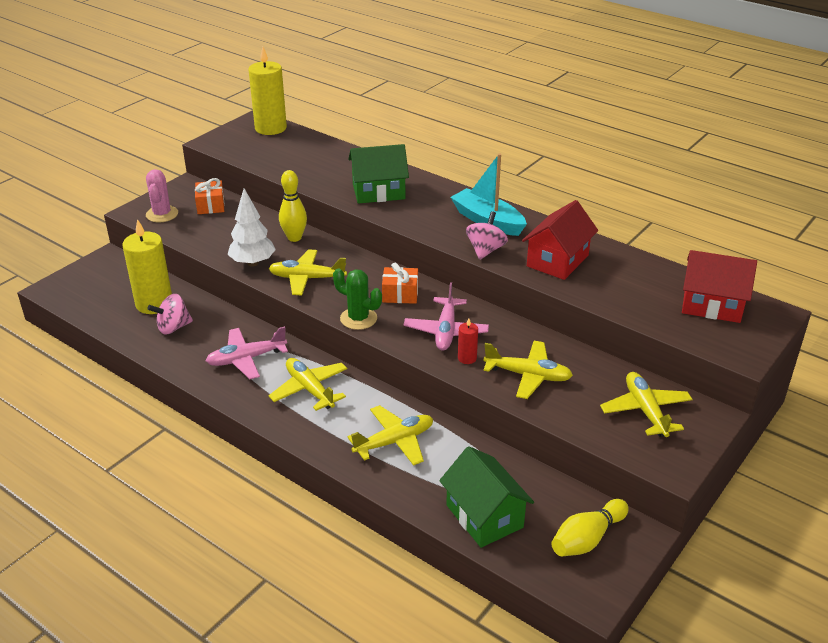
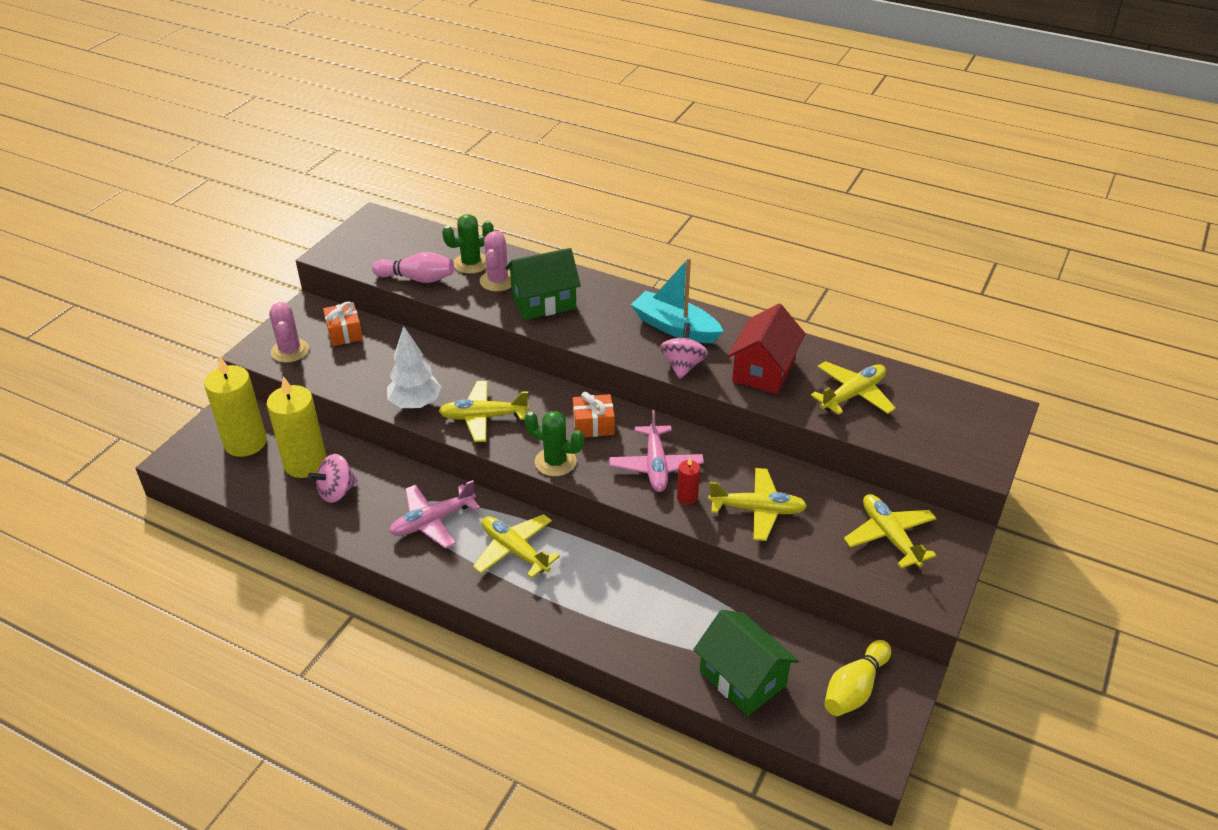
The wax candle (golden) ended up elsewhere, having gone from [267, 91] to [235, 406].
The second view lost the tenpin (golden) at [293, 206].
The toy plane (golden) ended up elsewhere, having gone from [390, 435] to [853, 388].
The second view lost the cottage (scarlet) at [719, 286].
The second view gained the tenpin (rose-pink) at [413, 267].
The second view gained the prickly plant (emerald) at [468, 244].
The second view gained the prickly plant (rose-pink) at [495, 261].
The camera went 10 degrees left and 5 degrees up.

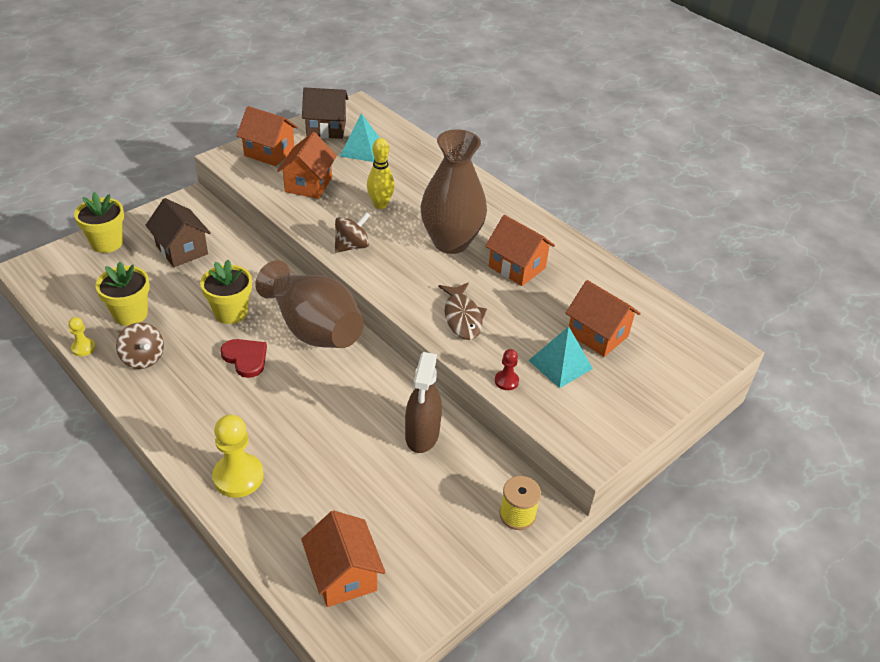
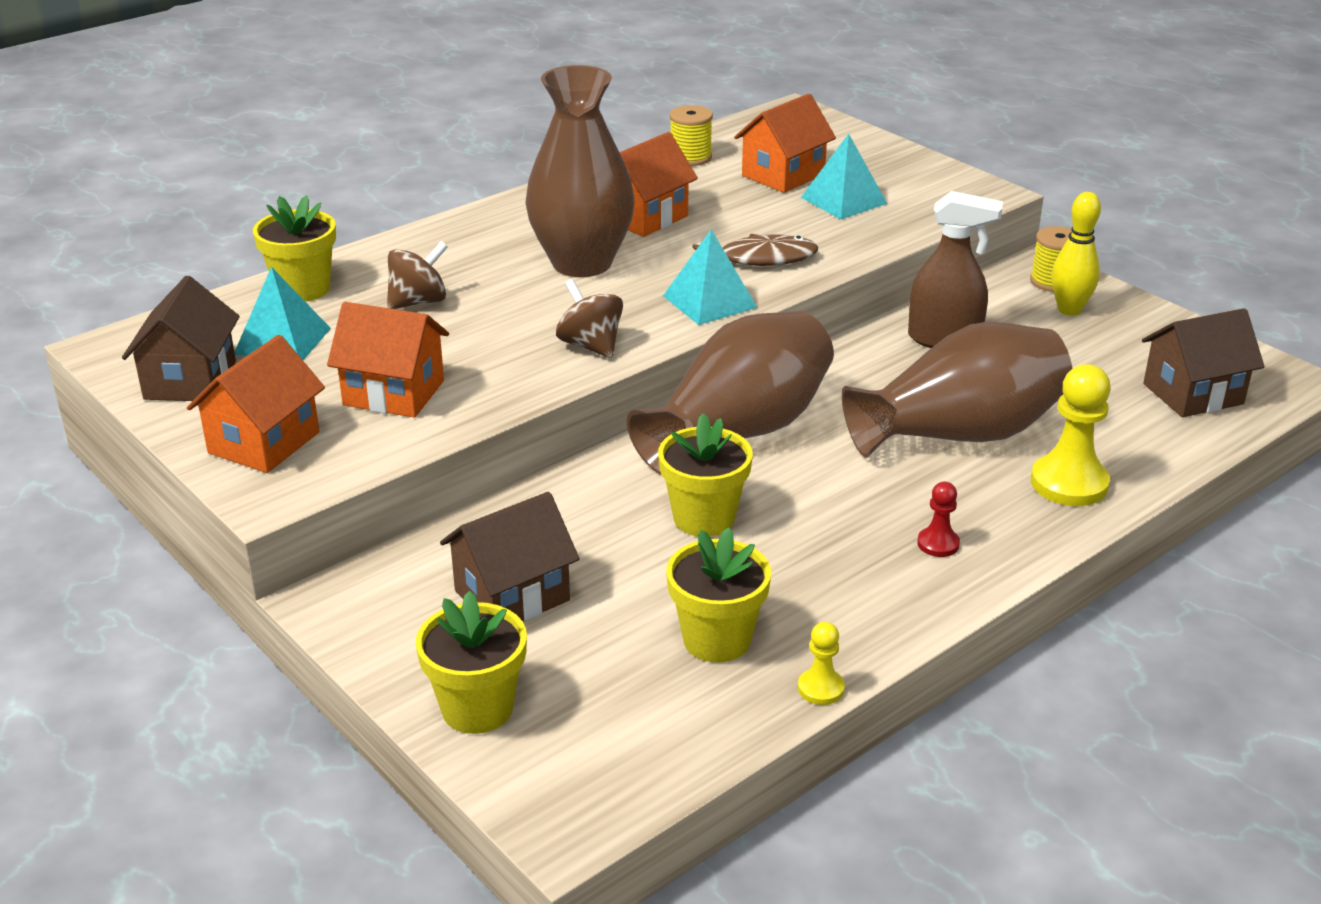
The toy top (brown) ended up elsewhere, having gone from [140, 345] to [417, 275].
The second view lost the heart (scarlet) at [244, 358].
What was the cottage (orange-coloured) at [343, 558] turned into the cottage (brown) at [1203, 362].
The tenpin (golden) ended up elsewhere, having gone from [381, 173] to [1076, 254].
The pawn (scarlet) ended up elsewhere, having gone from [507, 369] to [938, 519].
The second view gained the flower pot (golden) at [294, 249].
The second view gained the pyramid shape (teal) at [710, 277].
The second view gained the reel of thread (golden) at [691, 135].
The second view gained the vase (brown) at [957, 390].
The camera went 85 degrees left and 10 degrees down.

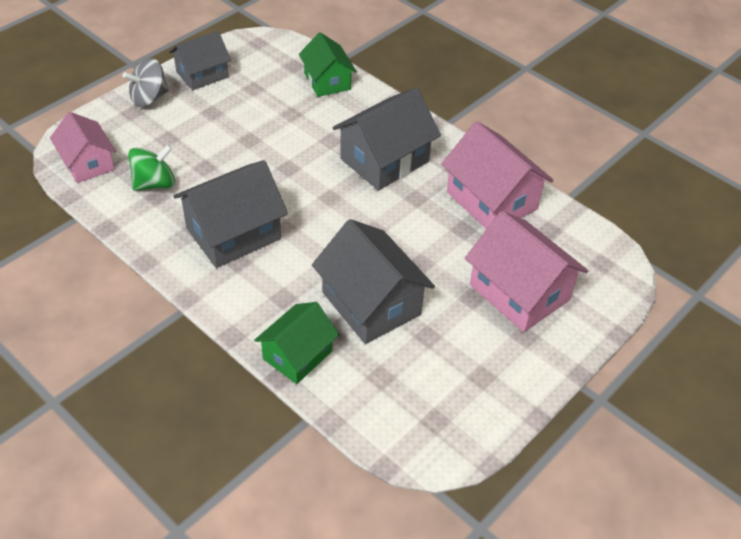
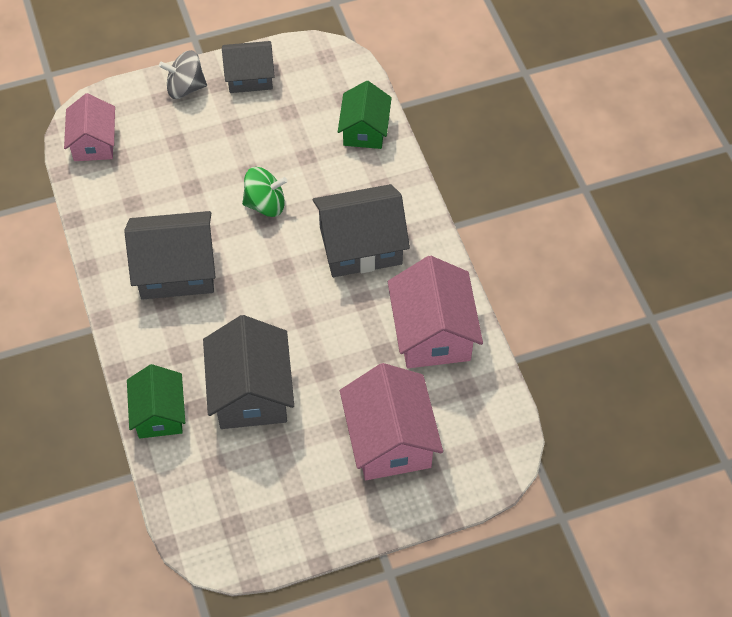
The toy top (emerald) ended up elsewhere, having gone from [151, 167] to [265, 192].
The cottage (emerald) at [296, 343] ended up facing another way, 75 degrees counterclockwise from before.
The camera went 30 degrees right and 10 degrees up.

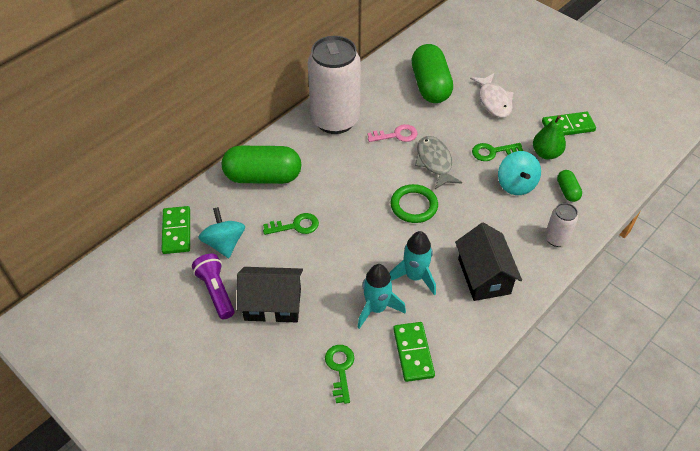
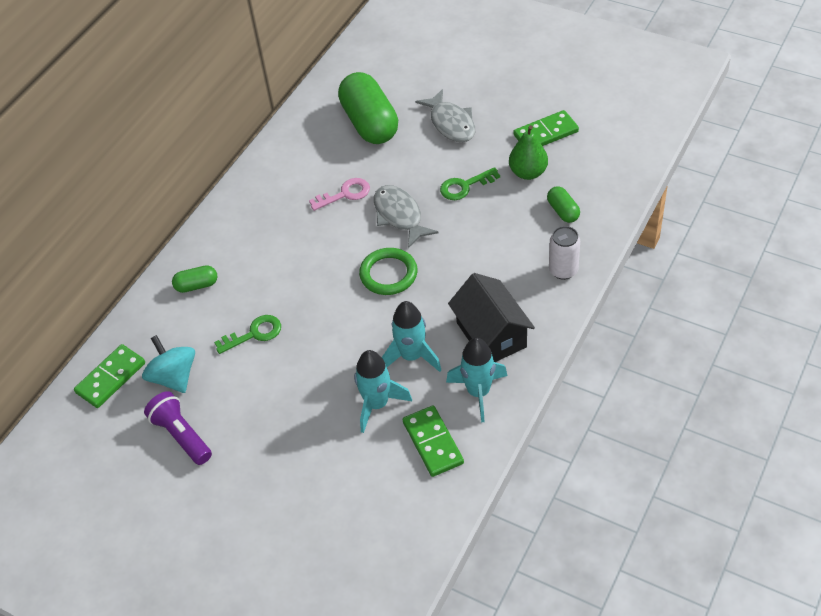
The domino tile (emerald) at [175, 230] ended up facing another way, 60 degrees clockwise from before.
The size of the pill (emerald) at [261, 165] changed by a factor of 0.46.
The second view lost the cottage (jet-black) at [270, 295].
The second view lost the tin (snow-white) at [334, 85].
The second view lost the latchkey (emerald) at [339, 374].
What was the fish figure (snow-white) at [492, 95] turned into the fish figure (gray) at [445, 115].
The second view lost the toy top (teal) at [519, 173].
The second view gained the toy rocket (teal) at [476, 379].
The camera went 10 degrees left and 0 degrees up.

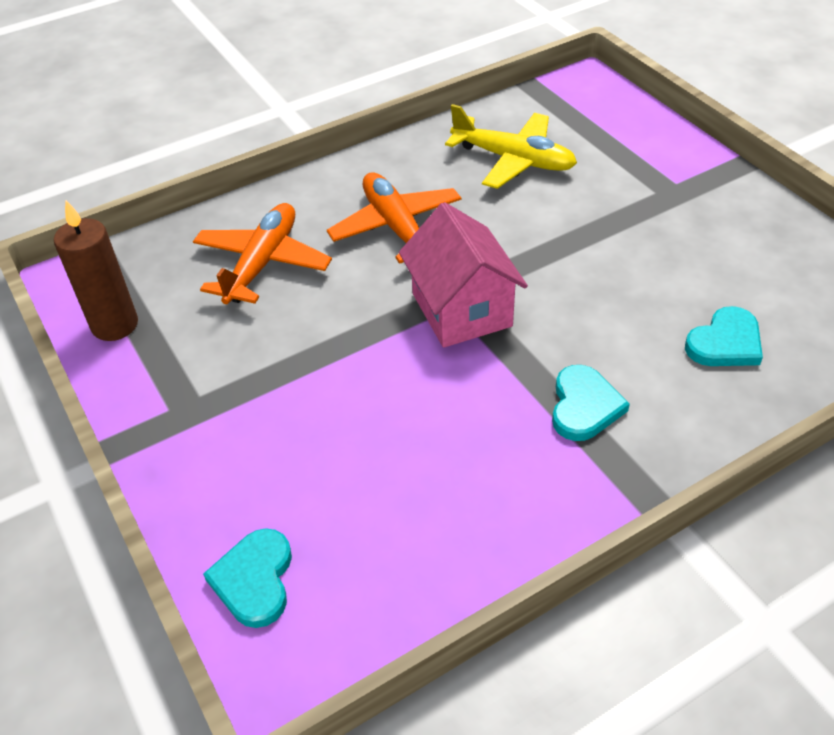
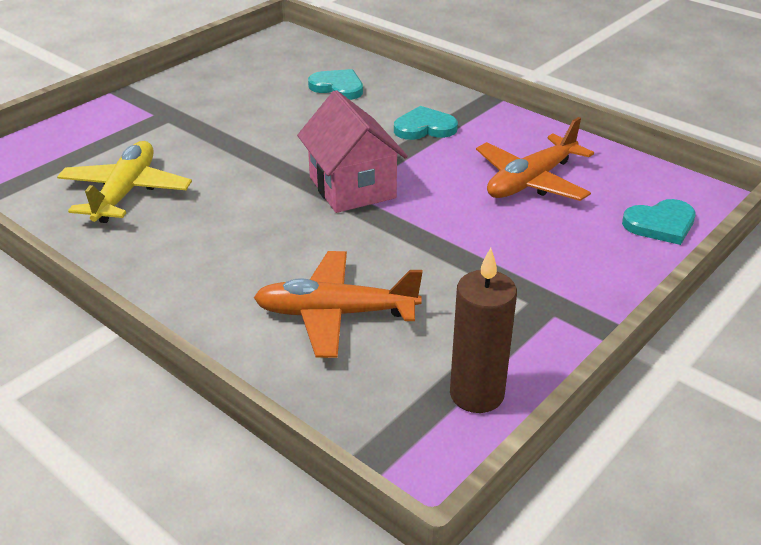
The toy plane (orange-coloured) ended up elsewhere, having gone from [394, 218] to [535, 159].
The cottage (rose-pink) at [463, 275] ended up facing another way, 75 degrees counterclockwise from before.
The camera went 110 degrees left and 10 degrees down.

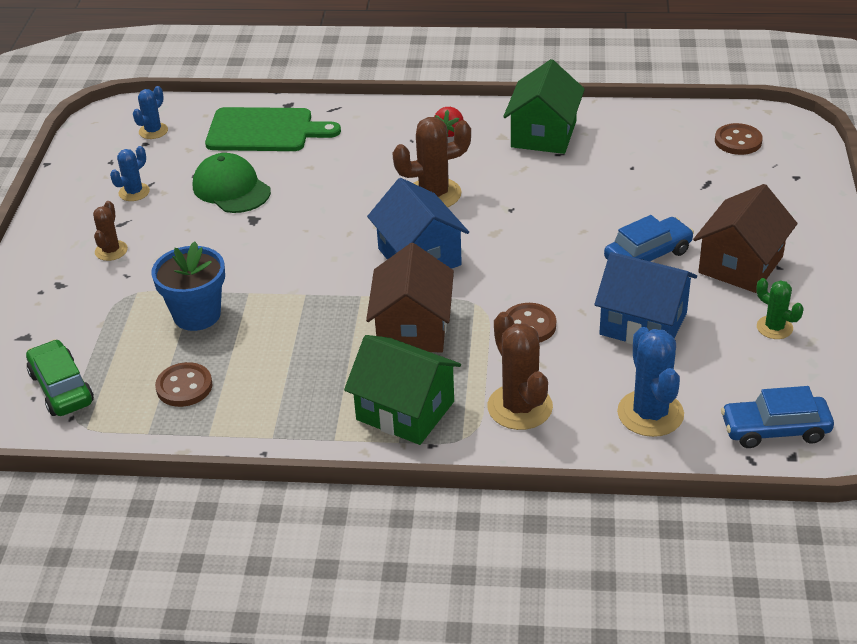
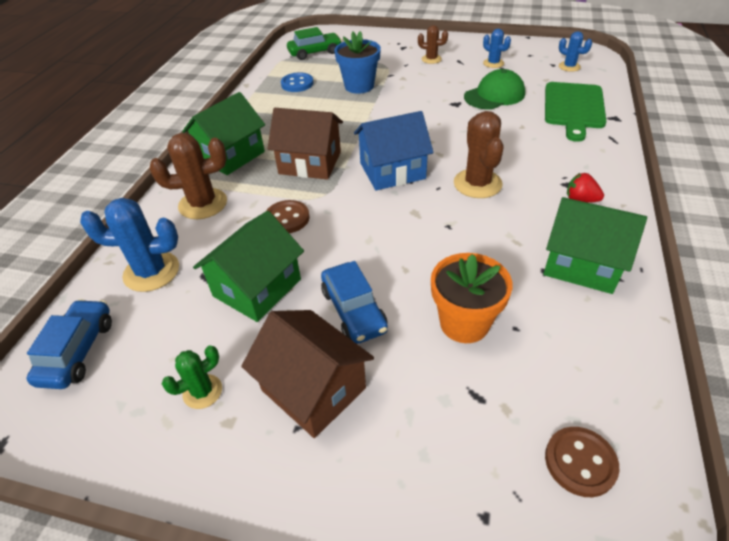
What was the button (brown) at [183, 384] turned into the button (royal blue) at [297, 82].
What was the cottage (royal blue) at [645, 298] turned into the cottage (emerald) at [248, 266].
The second view gained the flower pot (orange-coloured) at [472, 298].
The camera went 100 degrees right and 5 degrees up.

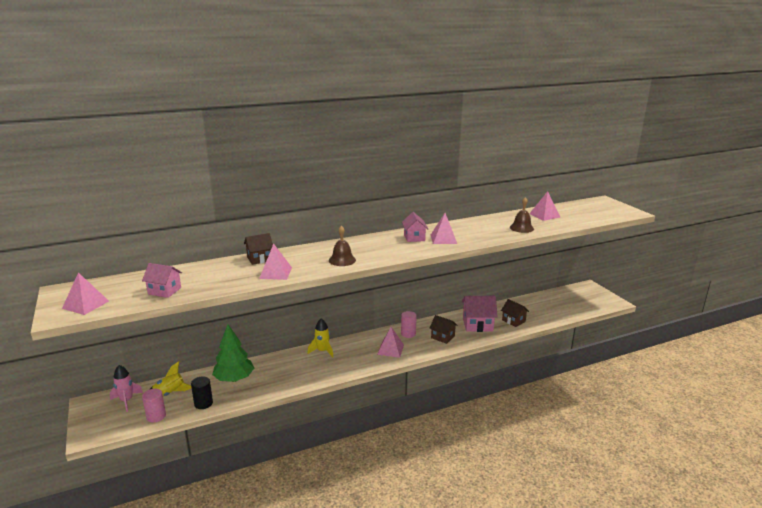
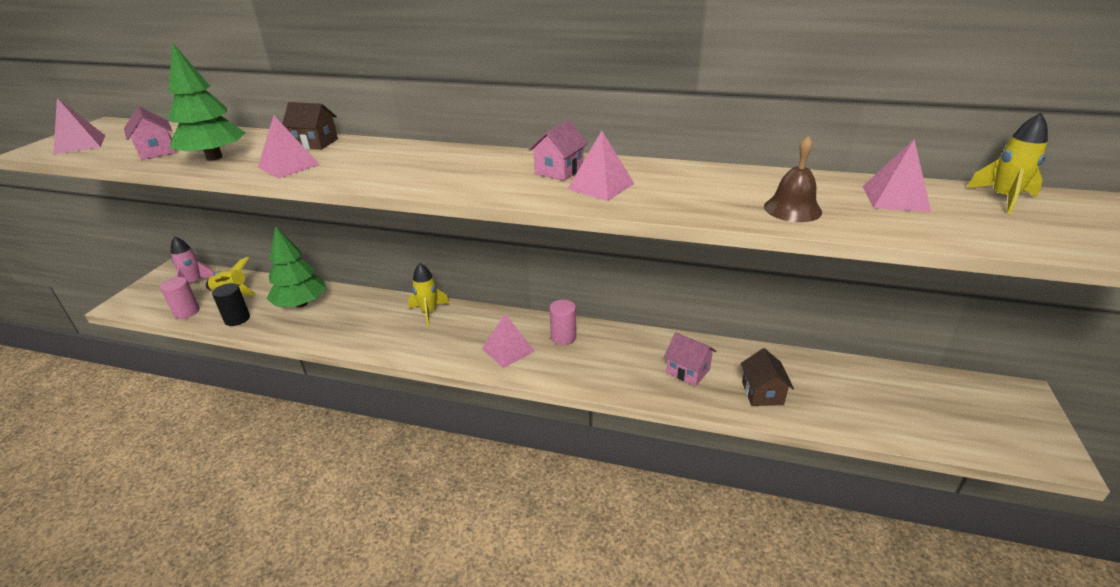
The second view lost the hand bell (brown) at [342, 246].
The second view lost the cottage (brown) at [444, 329].
The size of the cottage (rose-pink) at [480, 314] changed by a factor of 0.65.
The second view gained the fir tree (emerald) at [207, 101].
The second view gained the toy rocket (golden) at [1007, 163].
The camera went 40 degrees right and 10 degrees up.

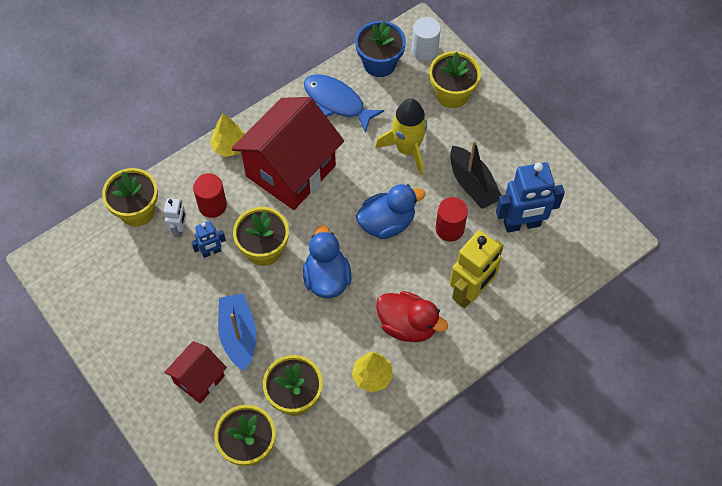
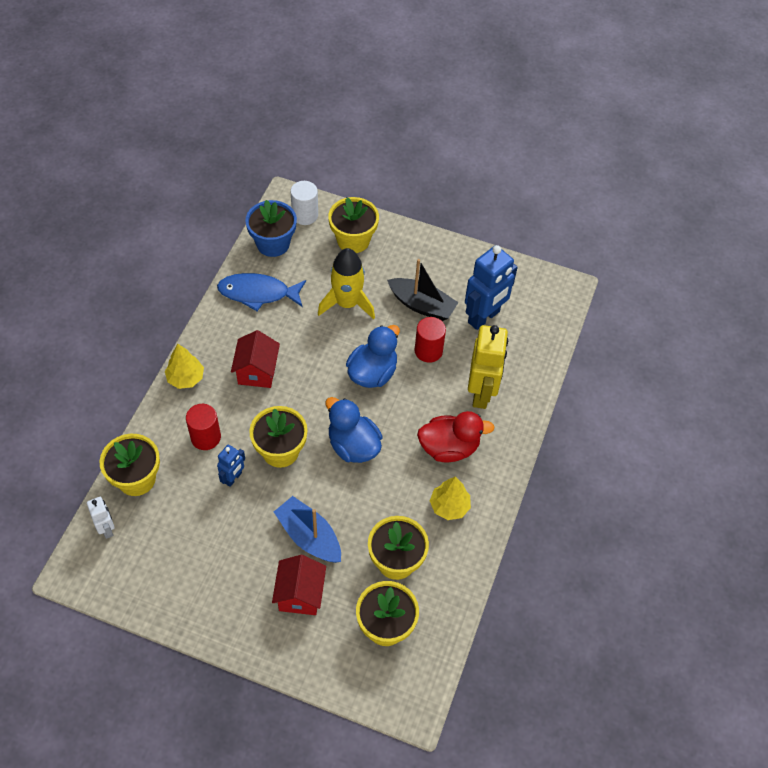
The robot (snow-white) ended up elsewhere, having gone from [175, 218] to [101, 518].
The size of the cottage (scarlet) at [287, 153] changed by a factor of 0.51.
The camera went 35 degrees left and 5 degrees down.

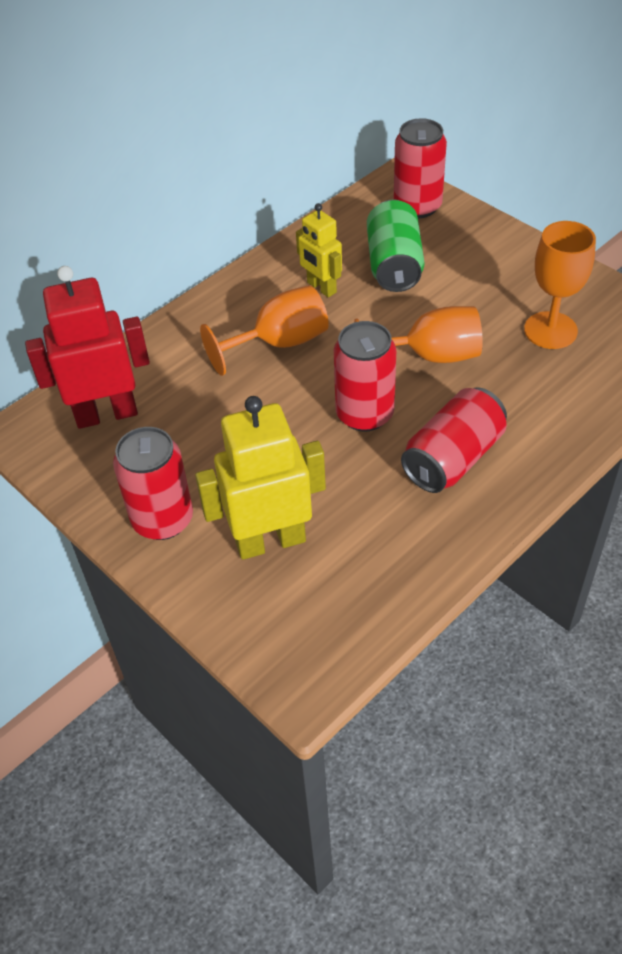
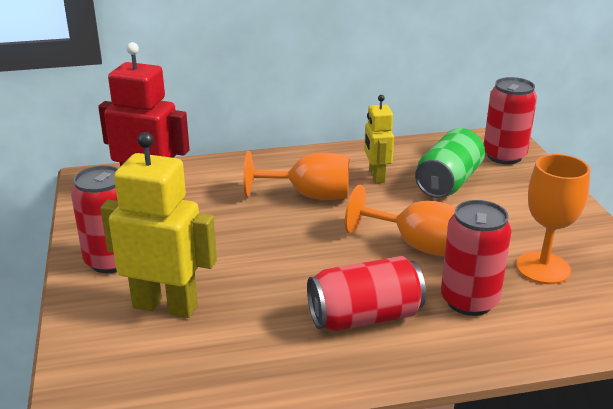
The tin (scarlet) ended up elsewhere, having gone from [365, 376] to [476, 258].
The camera went 30 degrees right and 20 degrees down.

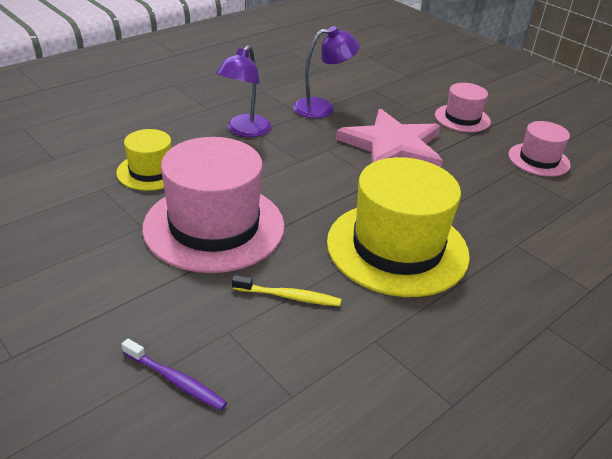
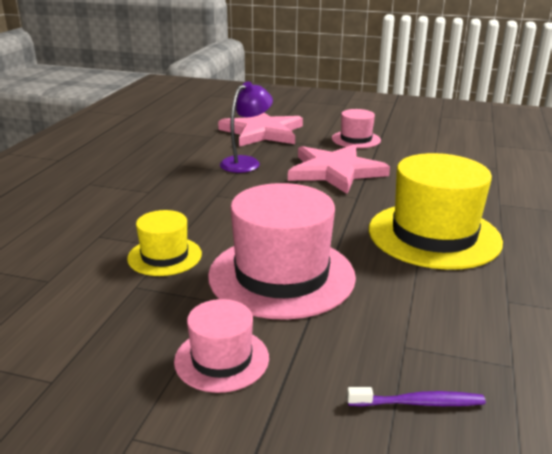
The second view lost the desk lamp (purple) at [243, 91].
The second view lost the toothbrush (golden) at [286, 290].
The hat (rose-pink) ended up elsewhere, having gone from [539, 149] to [221, 346].
The second view gained the five-pointed star (rose-pink) at [260, 130].
The camera went 30 degrees left and 10 degrees down.

